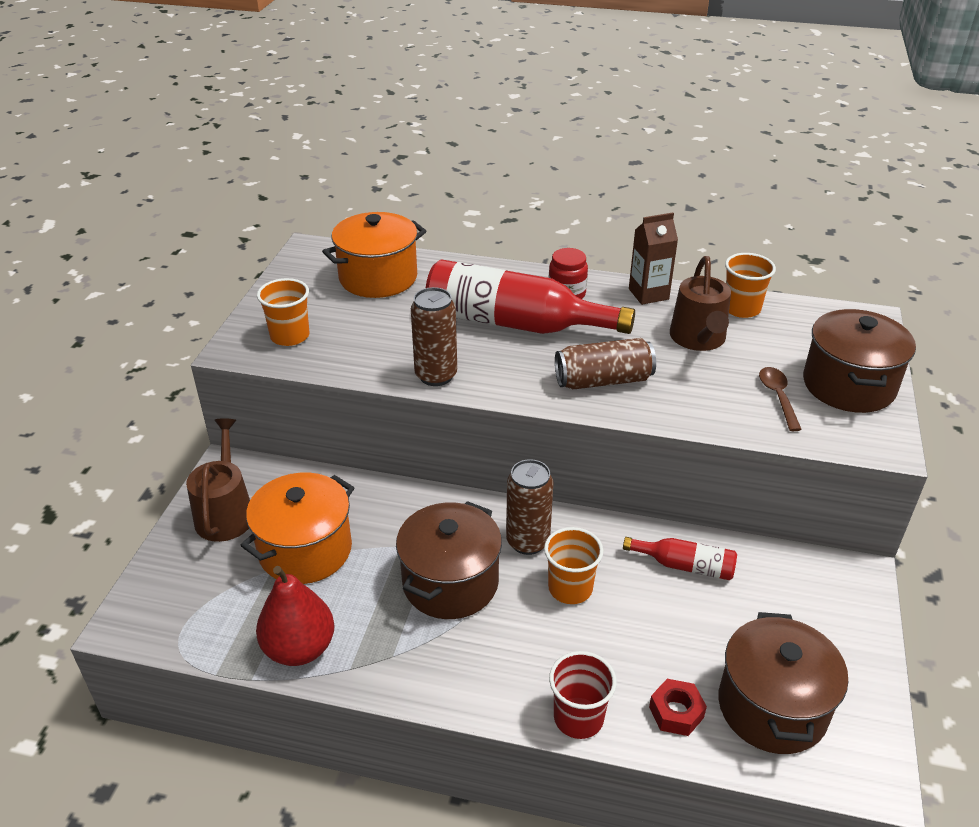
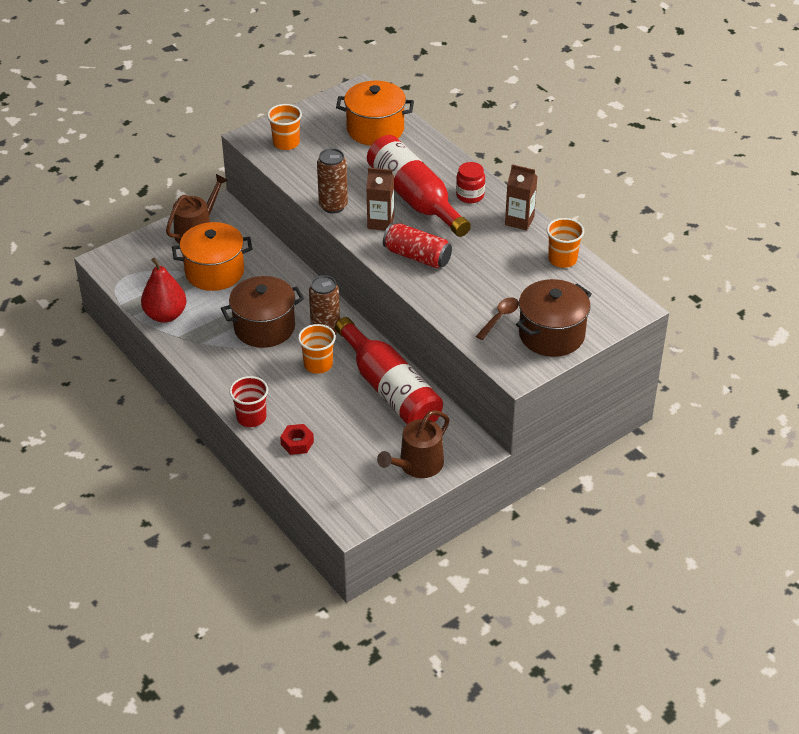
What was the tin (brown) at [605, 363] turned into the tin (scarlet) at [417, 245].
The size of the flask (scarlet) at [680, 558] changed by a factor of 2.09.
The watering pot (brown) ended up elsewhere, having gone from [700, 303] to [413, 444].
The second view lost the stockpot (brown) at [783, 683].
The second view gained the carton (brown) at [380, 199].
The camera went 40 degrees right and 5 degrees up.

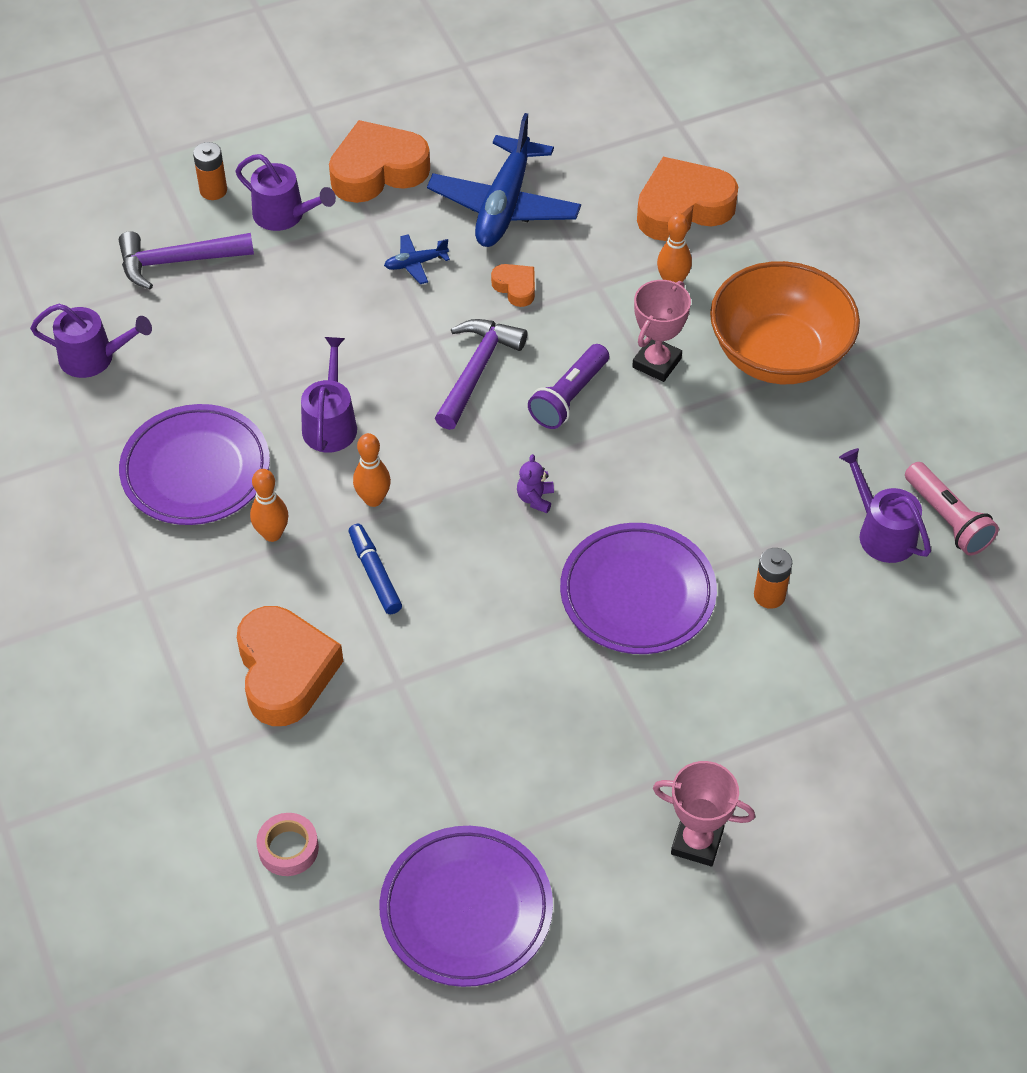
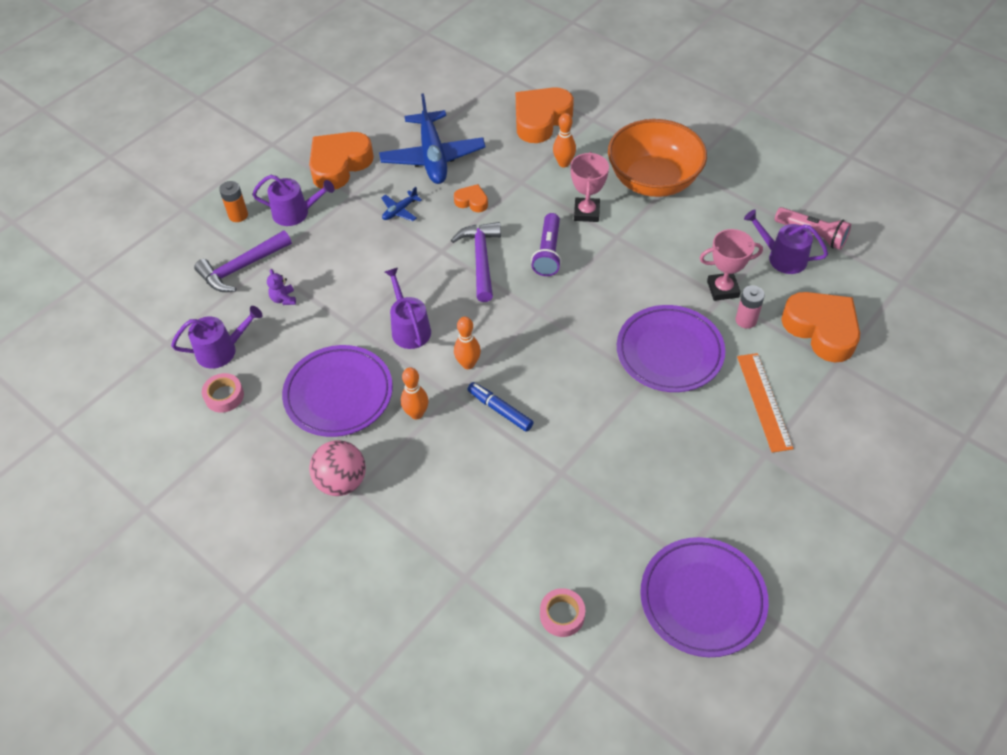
The heart (orange-coloured) ended up elsewhere, having gone from [290, 666] to [820, 327].
The teddy bear (purple) ended up elsewhere, having gone from [535, 483] to [281, 287].
The prize cup (rose-pink) ended up elsewhere, having gone from [704, 814] to [731, 265].
What was the AA battery (orange-coloured) at [773, 578] turned into the AA battery (rose-pink) at [750, 307].
The second view gained the tape (rose-pink) at [223, 393].
The second view gained the ball (rose-pink) at [337, 468].
The second view gained the straightedge (orange-coloured) at [765, 403].
The camera went 25 degrees left and 0 degrees up.

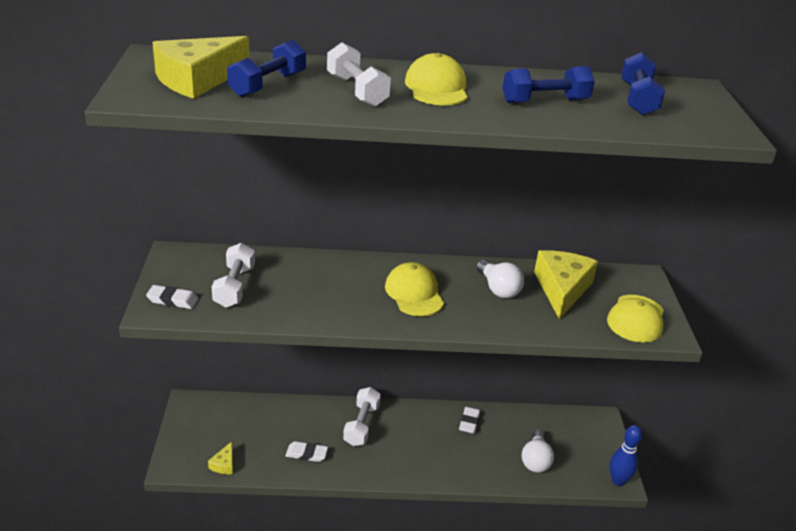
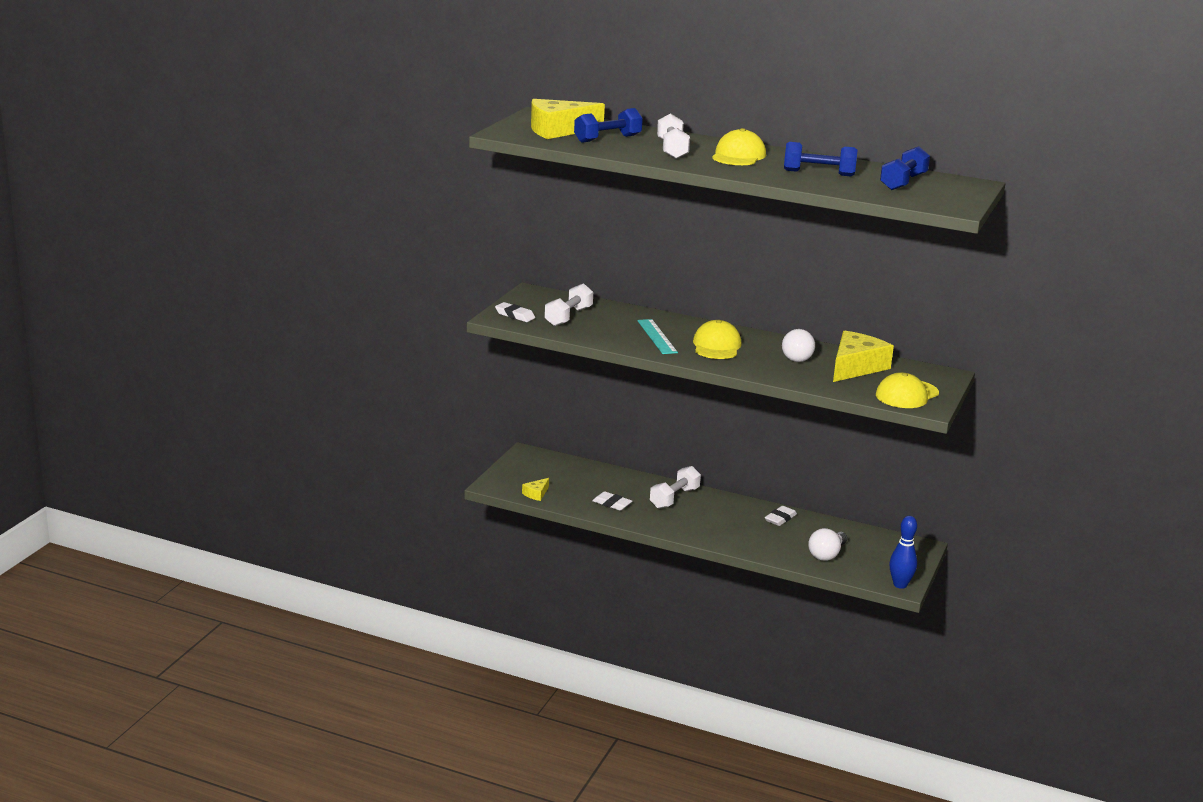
The second view gained the straightedge (teal) at [657, 336].
The camera went 25 degrees right and 10 degrees down.

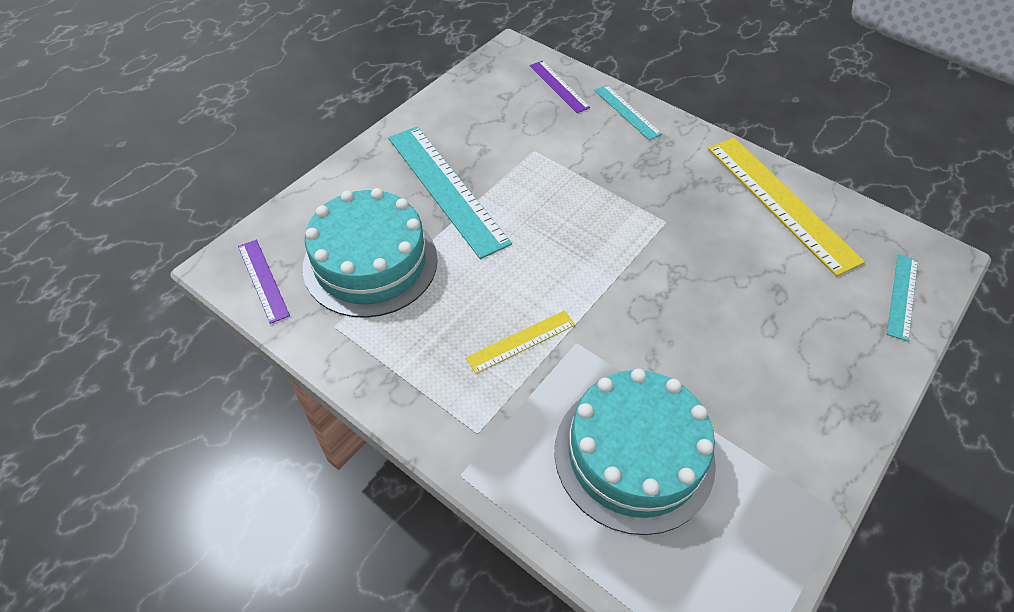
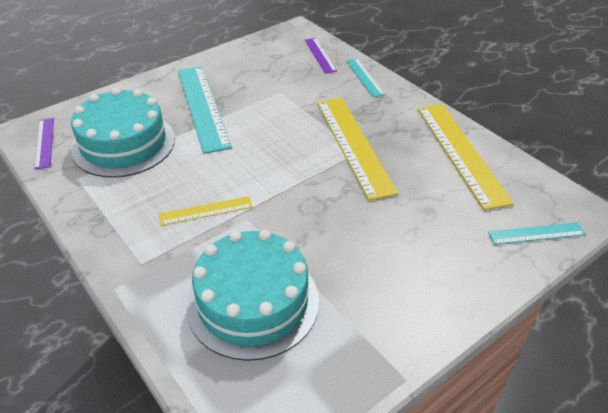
The straightedge (teal) at [902, 297] ended up facing another way, 45 degrees clockwise from before.
The second view gained the straightedge (golden) at [357, 149].
The camera went 15 degrees right and 10 degrees down.

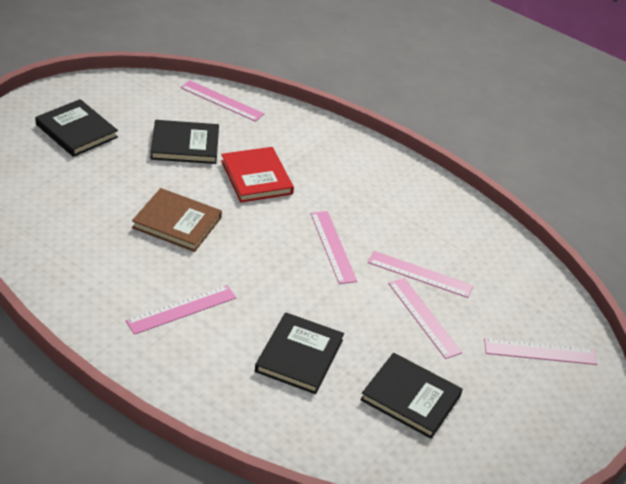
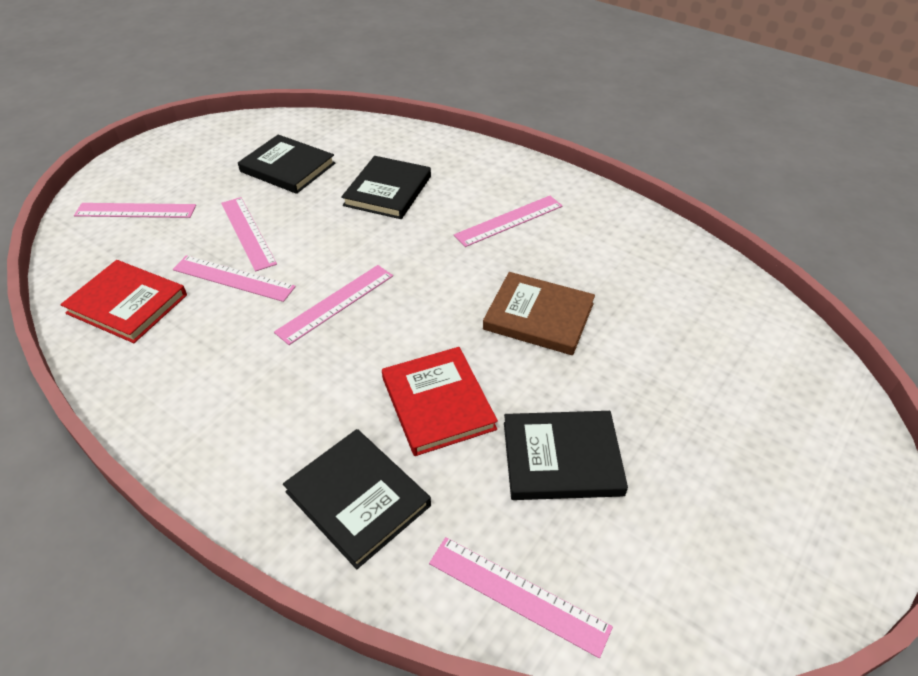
The book (jet-black) ended up elsewhere, having gone from [76, 128] to [357, 499].
The straightedge (rose-pink) at [333, 247] ended up facing another way, 60 degrees clockwise from before.
The second view gained the book (scarlet) at [123, 301].
The camera went 175 degrees left and 5 degrees up.

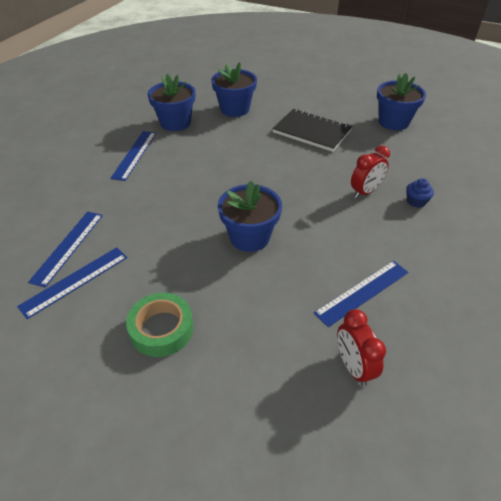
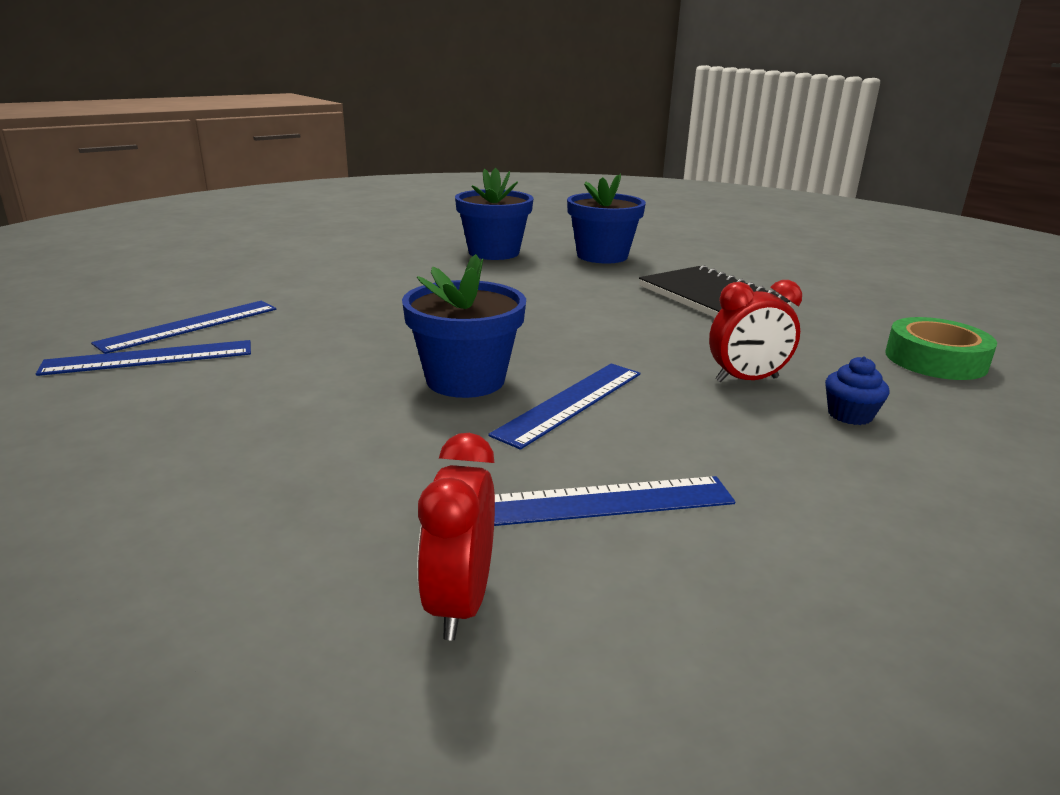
The straightedge (royal blue) ended up elsewhere, having gone from [133, 156] to [564, 406].
The tape (emerald) ended up elsewhere, having gone from [159, 325] to [941, 348].
The second view lost the flower pot (royal blue) at [401, 101].
The camera went 25 degrees right and 20 degrees down.

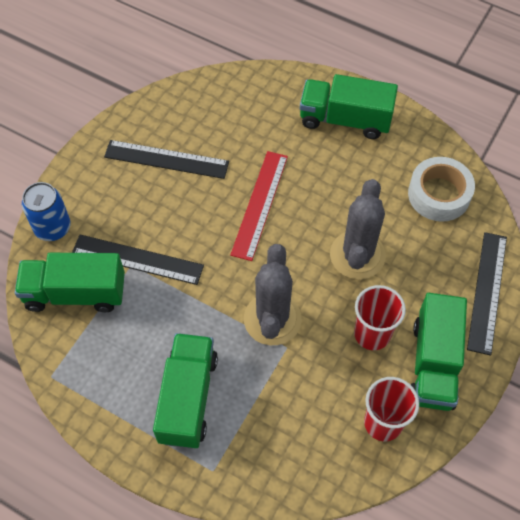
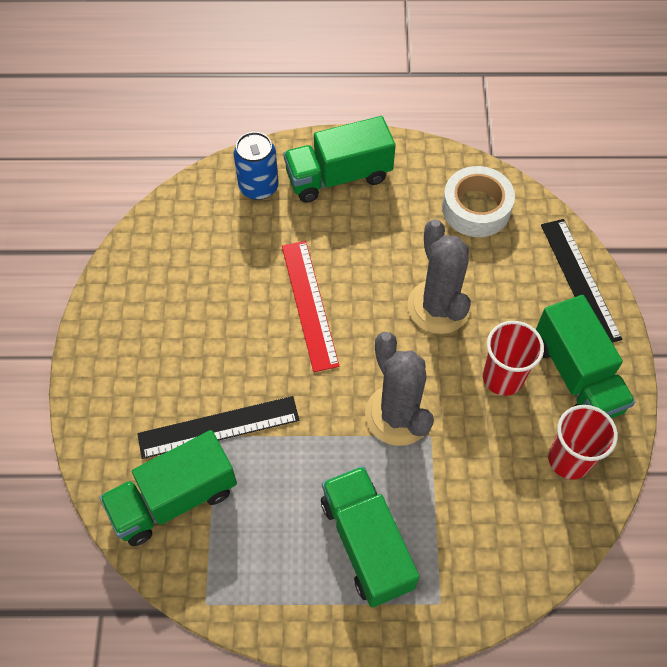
The tin (royal blue) ended up elsewhere, having gone from [46, 211] to [256, 166].
The second view lost the straightedge (jet-black) at [166, 159].
The camera went 30 degrees left and 0 degrees up.

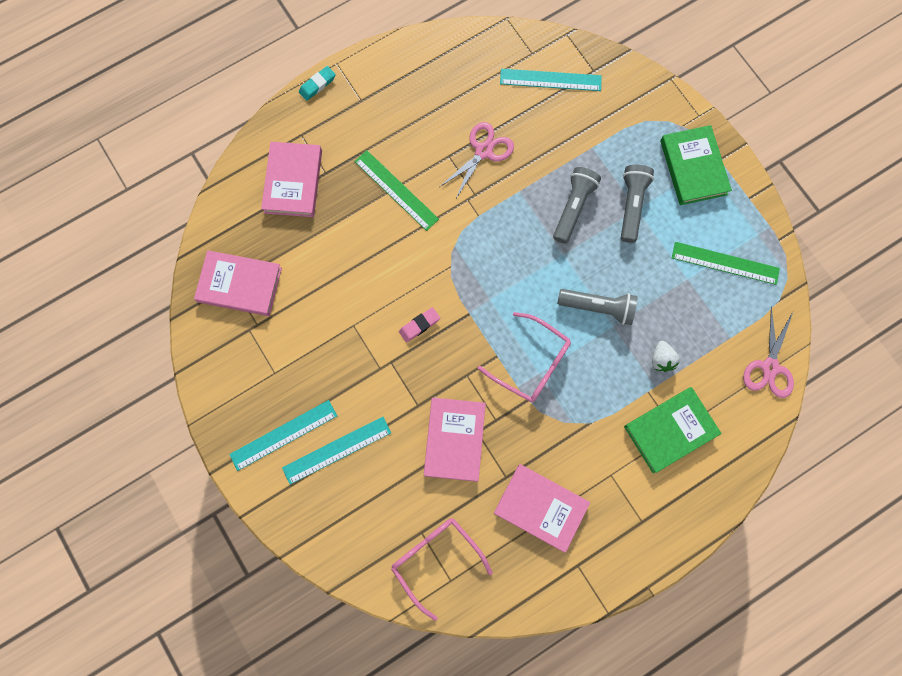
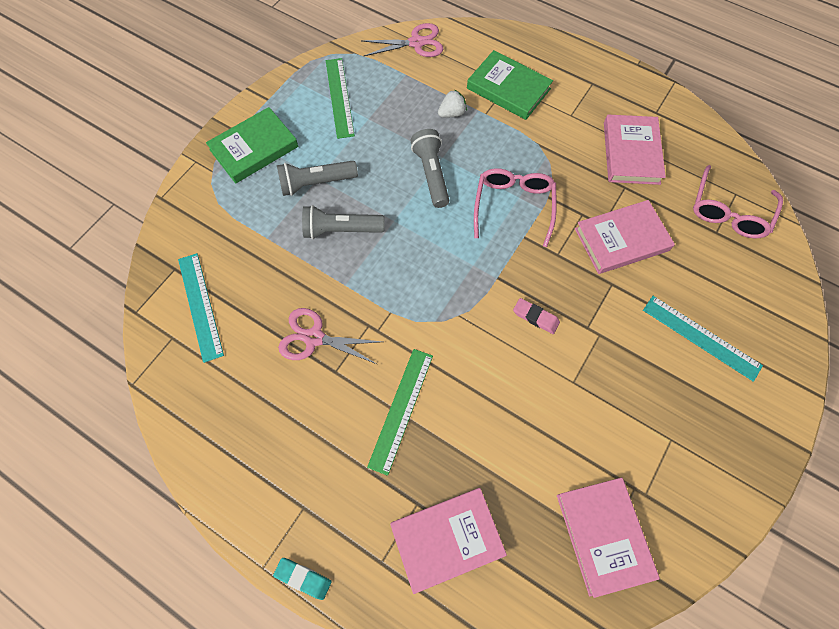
The second view lost the straightedge (teal) at [283, 435].
The camera went 115 degrees left and 10 degrees down.

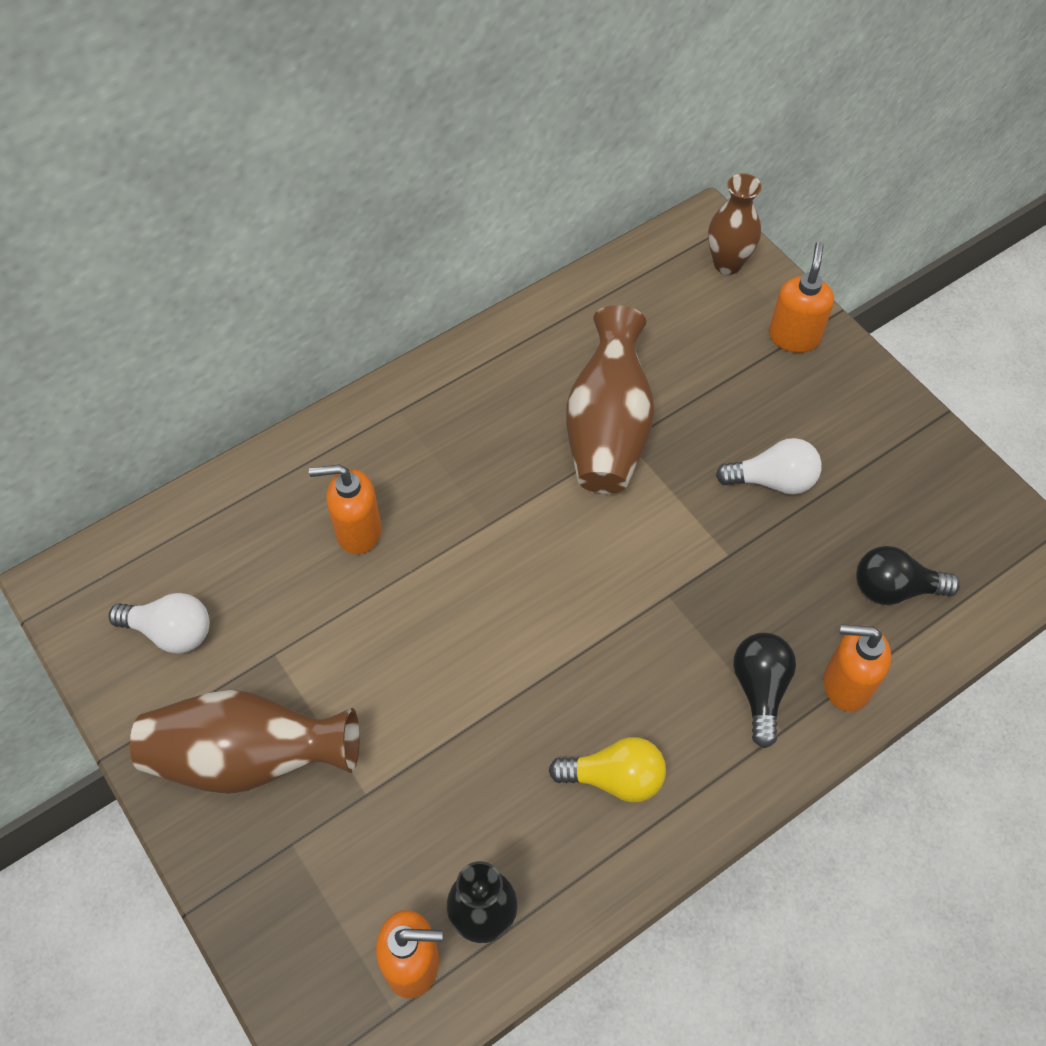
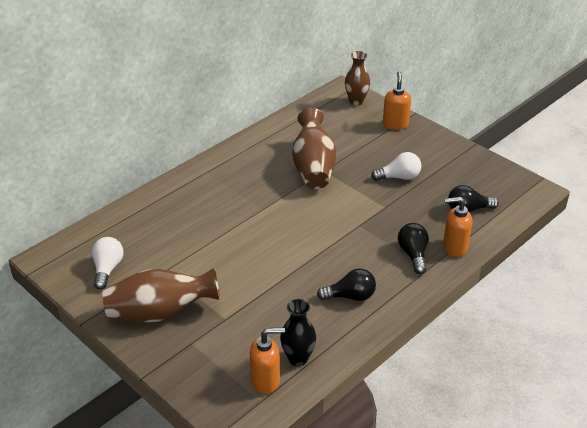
The lightbulb (snow-white) at [159, 623] ended up facing another way, 90 degrees counterclockwise from before.
The second view lost the soap pump (orange-coloured) at [345, 509].
What was the lightbulb (golden) at [607, 769] turned into the lightbulb (jet-black) at [346, 284].
The camera went 10 degrees left and 20 degrees down.

